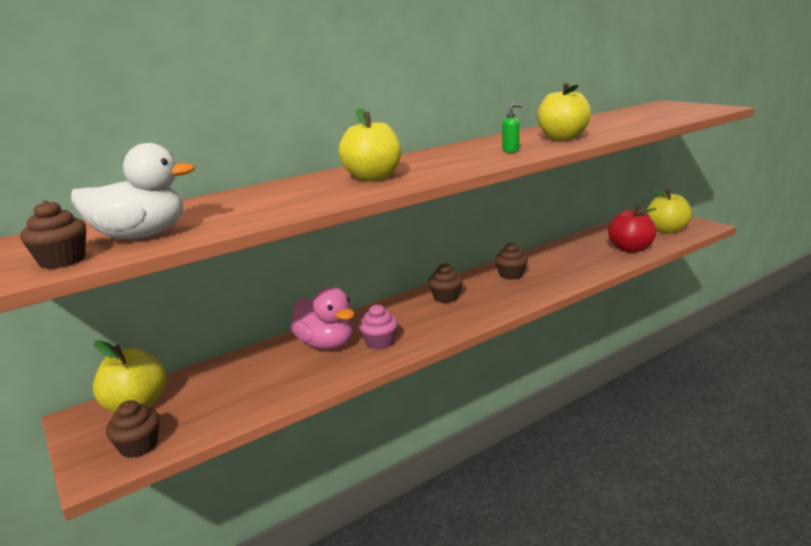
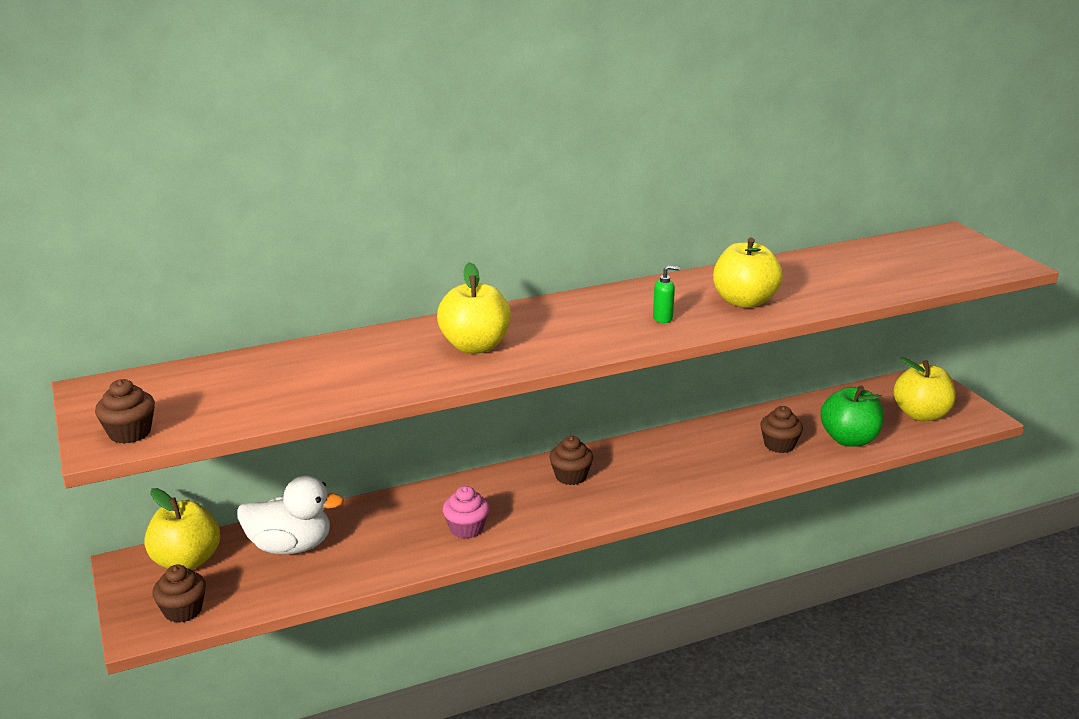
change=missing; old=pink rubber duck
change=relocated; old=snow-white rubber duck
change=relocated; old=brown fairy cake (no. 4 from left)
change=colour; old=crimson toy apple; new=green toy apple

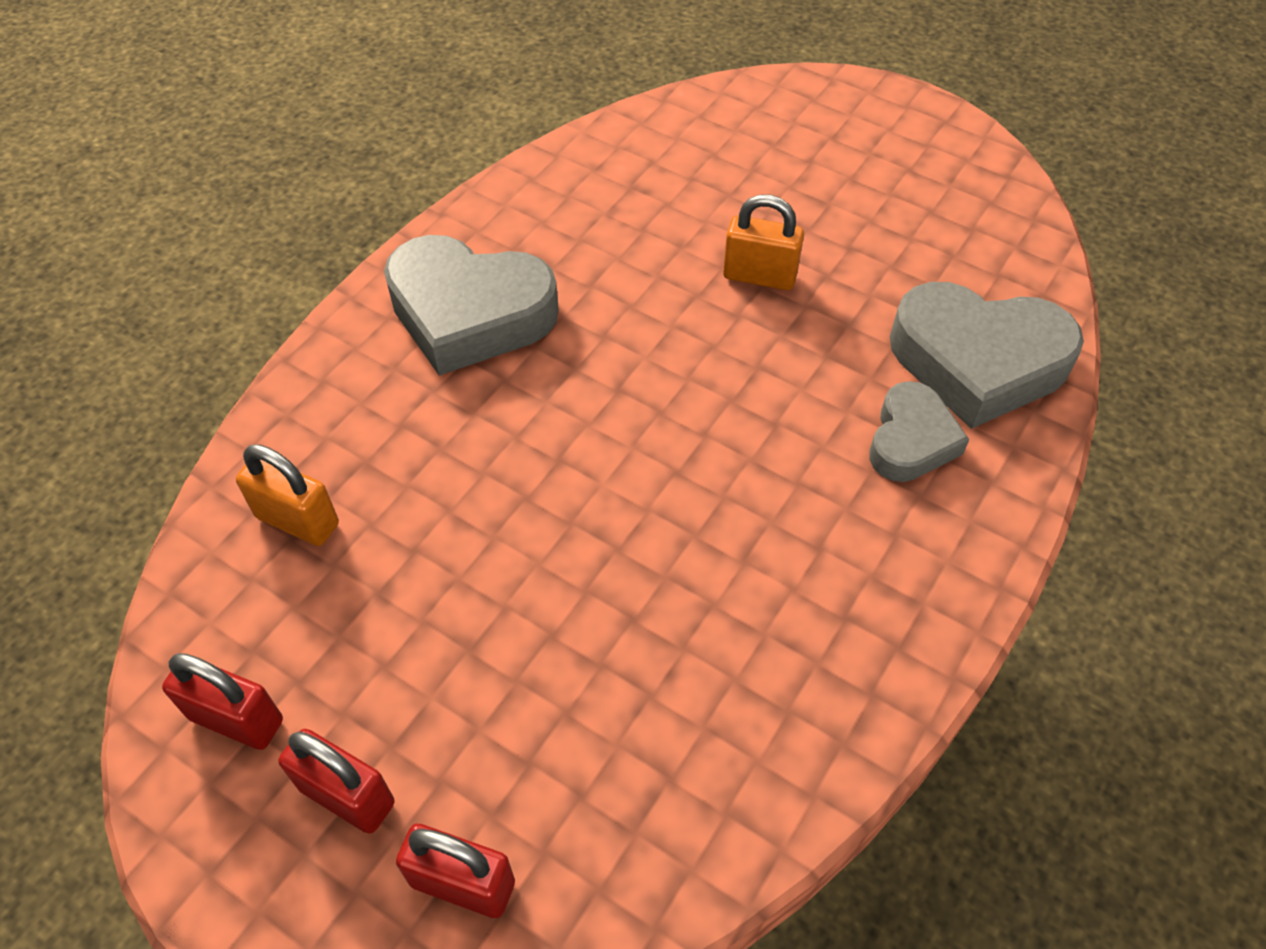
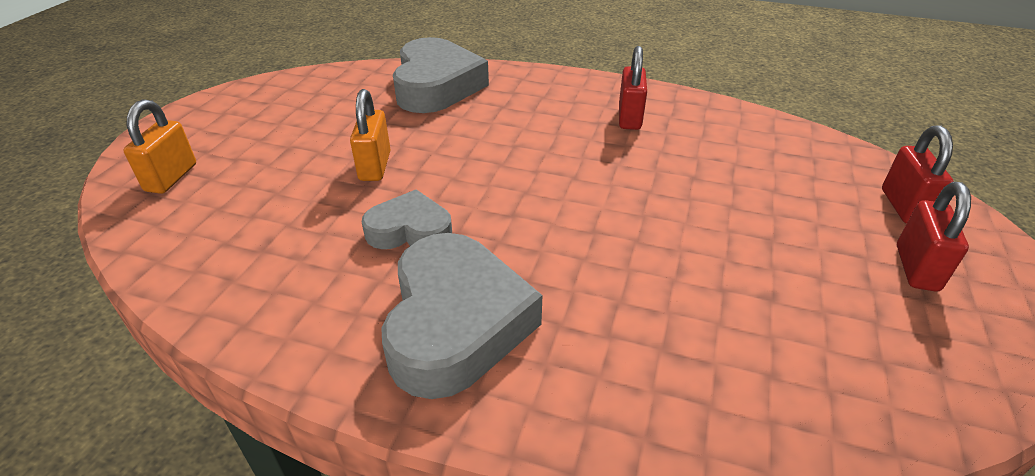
change=relocated; old=crimson padlock (no. 1 from left)
change=relocated; old=orange-coloured padlock (no. 1 from left)
change=relocated; old=ash-grey heart (no. 2 from left in the first image); new=ash-grey heart (no. 1 from left)

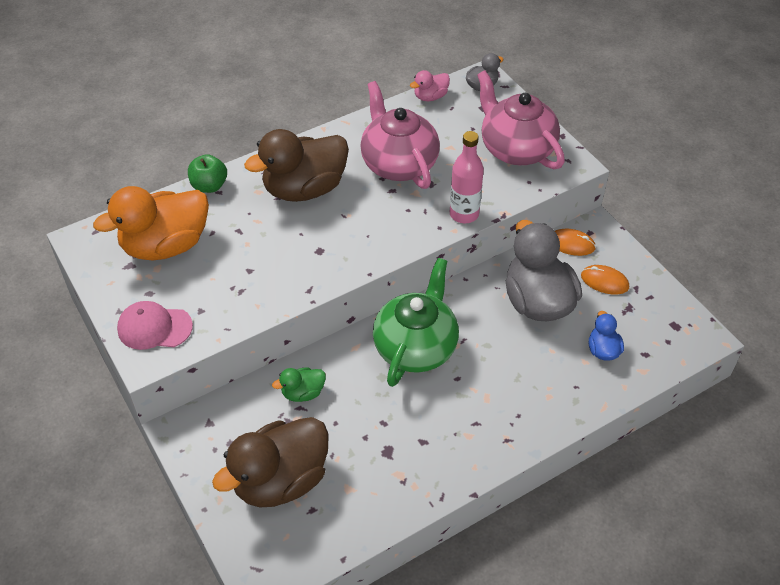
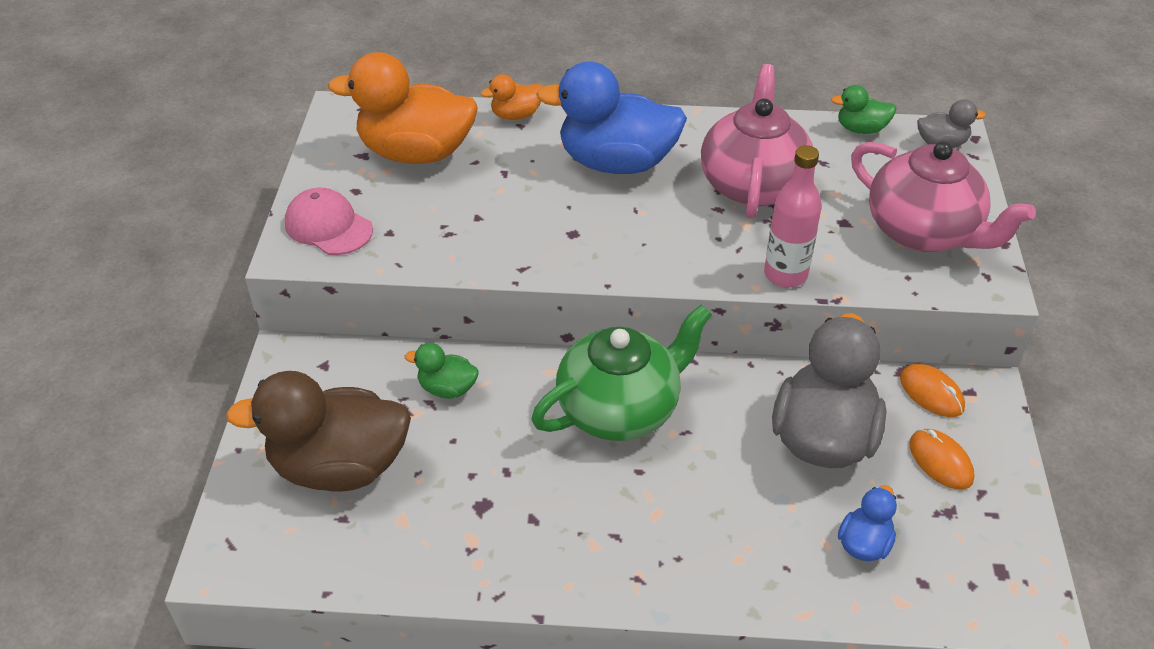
change=exchanged; old=green toy apple; new=orange-coloured rubber duck (no. 2 from left)
change=colour; old=brown rubber duck (no. 2 from left); new=cobalt rubber duck (no. 1 from left)
change=colour; old=pink rubber duck; new=green rubber duck (no. 2 from left)
change=spun; old=pink teapot (no. 2 from left); degrees=135

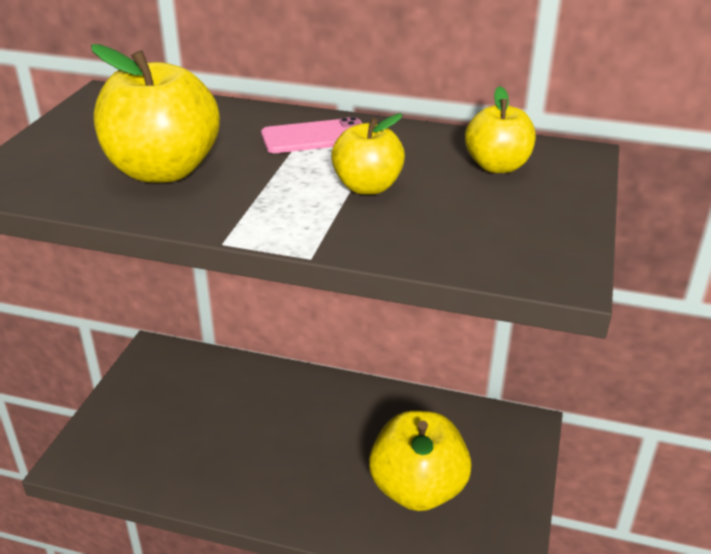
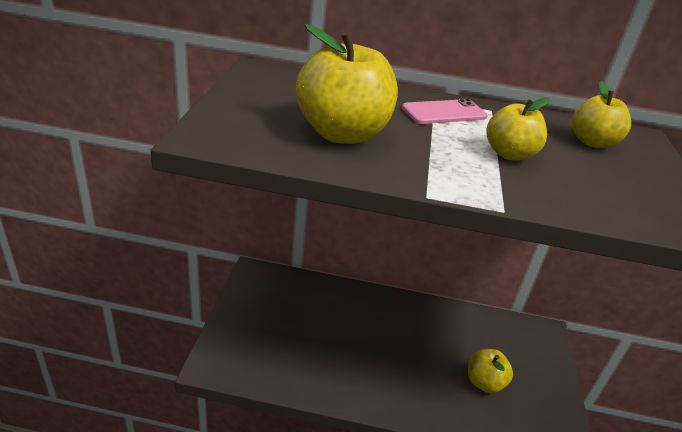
change=size; old=bright yellow toy apple (no. 3 from left in the first image); factor=0.59

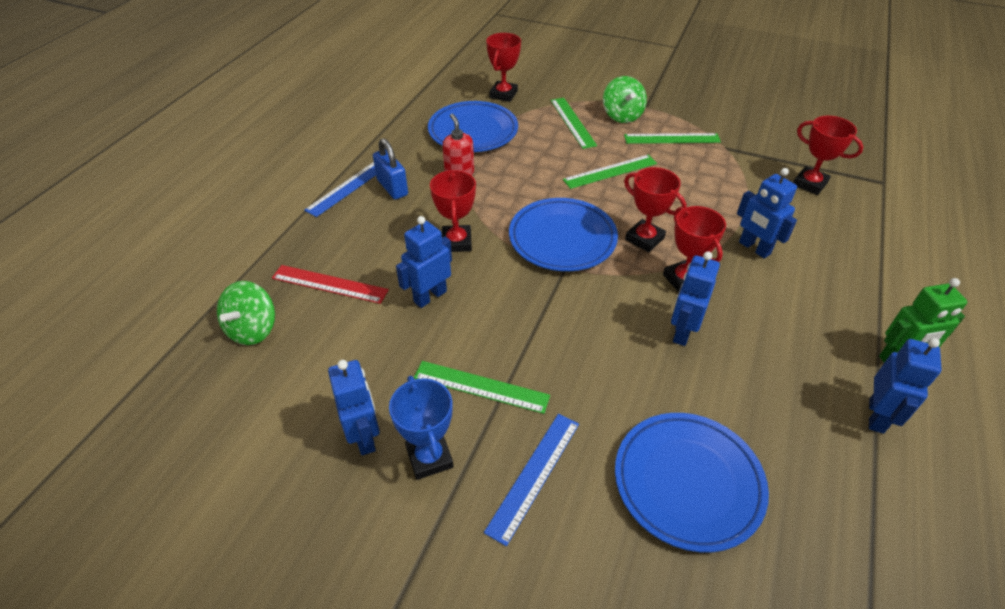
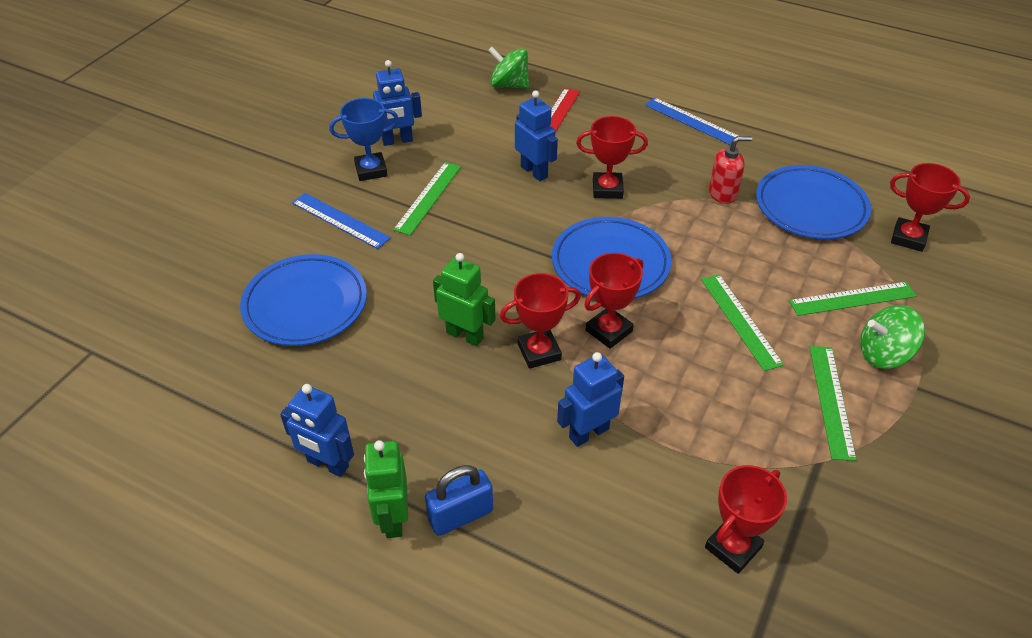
change=relocated; old=cobalt padlock
change=colour; old=cobalt toy robot (no. 3 from left); new=green toy robot (no. 2 from left)

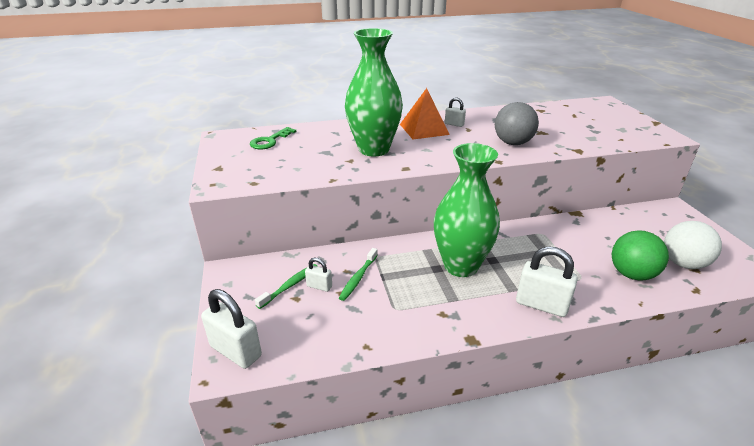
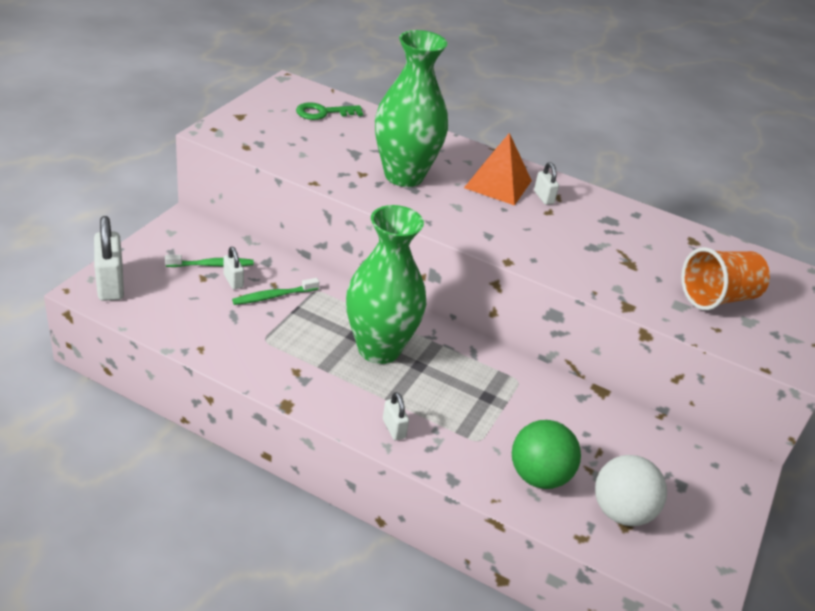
change=missing; old=ash-grey play ball
change=appeared; new=orange-coloured cup
change=size; old=snow-white padlock (no. 4 from left in the first image); factor=0.53

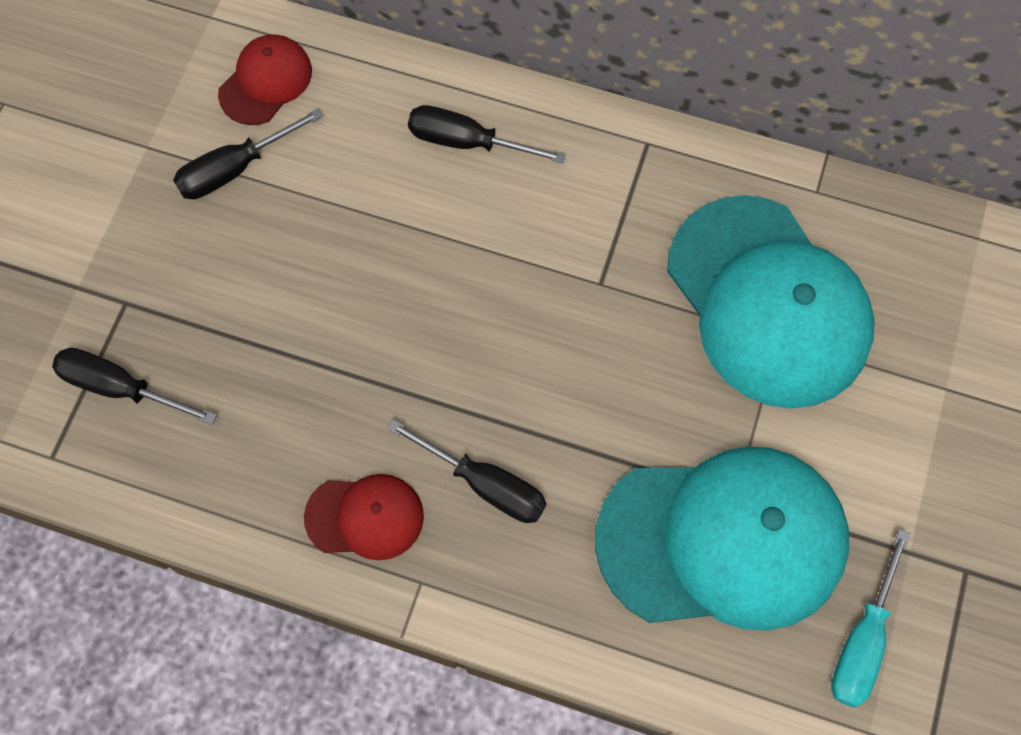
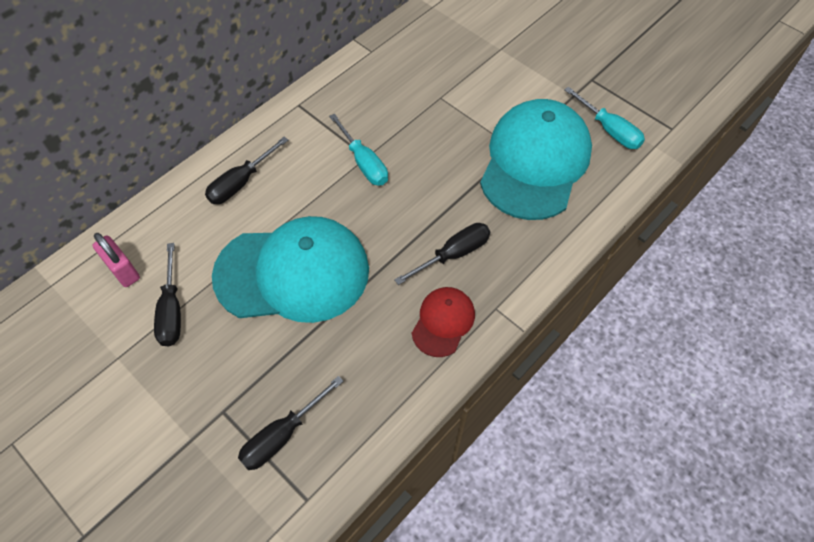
change=appeared; new=teal flat screwdriver (no. 1 from left)
change=relocated; old=teal cap (no. 2 from left in the first image); new=teal cap (no. 1 from left)
change=exchanged; old=crimson cap (no. 1 from left); new=pink padlock

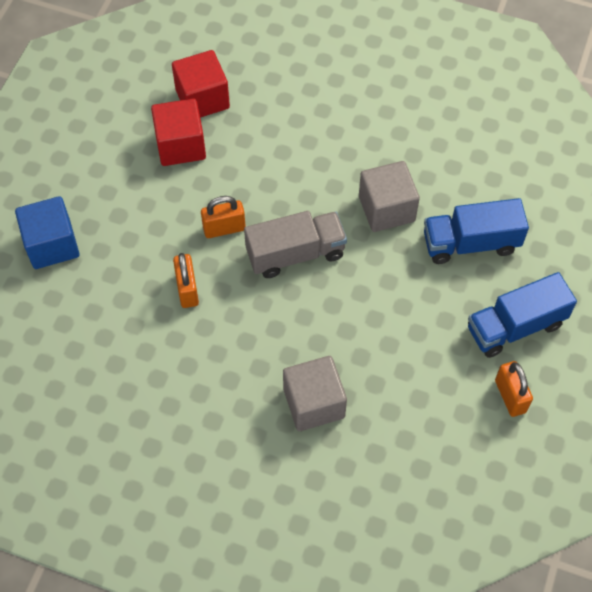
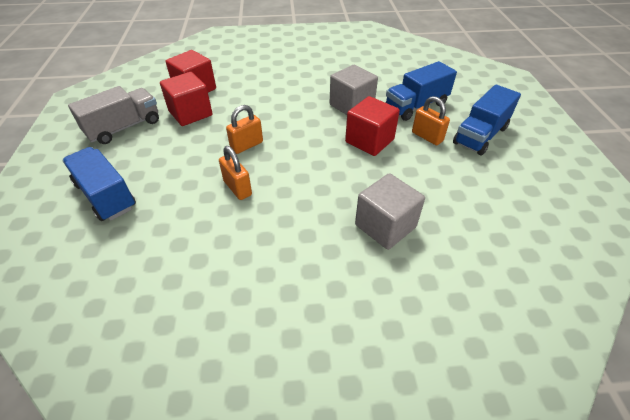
change=appeared; new=crimson cube (no. 3 from left)
change=relocated; old=ash-grey truck
change=relocated; old=orange-coloured padlock (no. 3 from left)
change=exchanged; old=cobalt cube; new=cobalt truck (no. 1 from left)

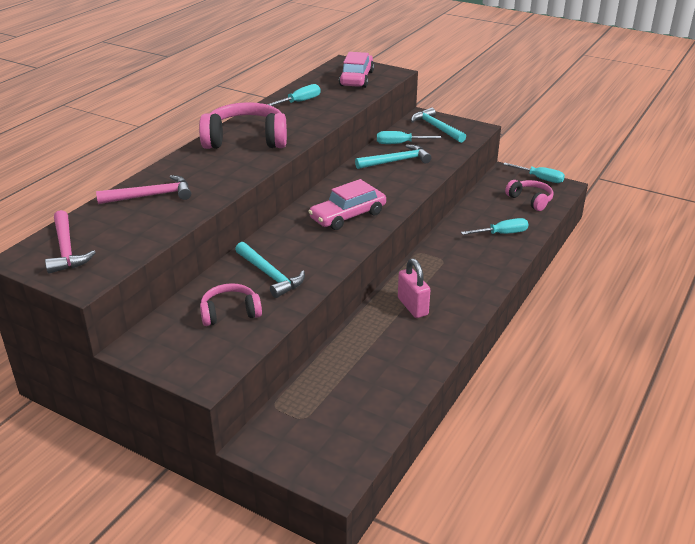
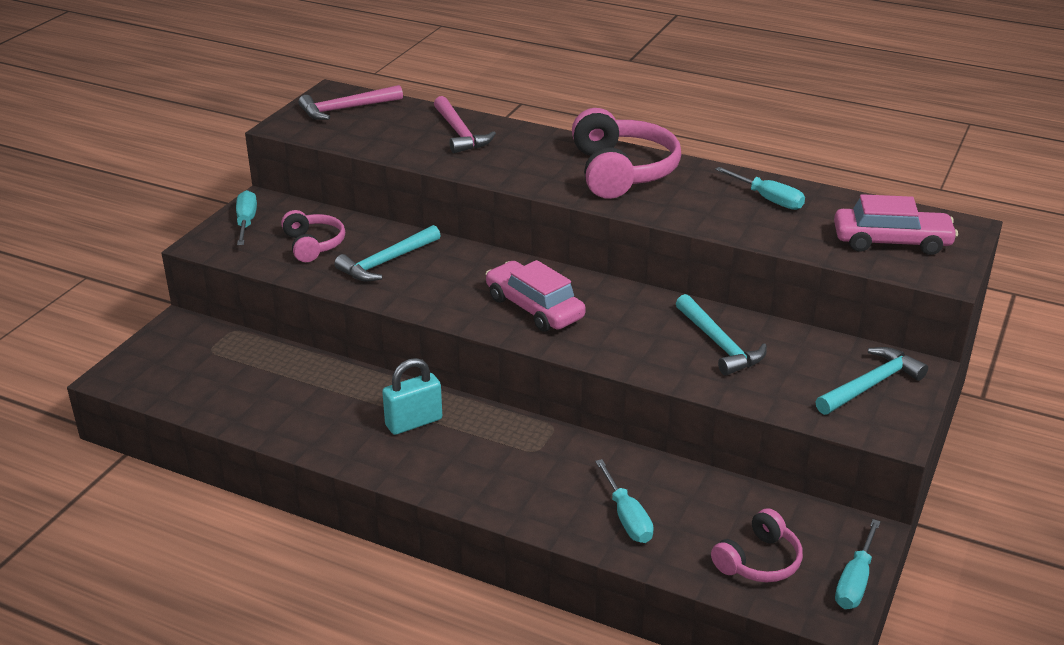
change=relocated; old=teal flat screwdriver (no. 2 from left in the first image); new=teal flat screwdriver (no. 1 from left)
change=colour; old=pink padlock; new=teal padlock

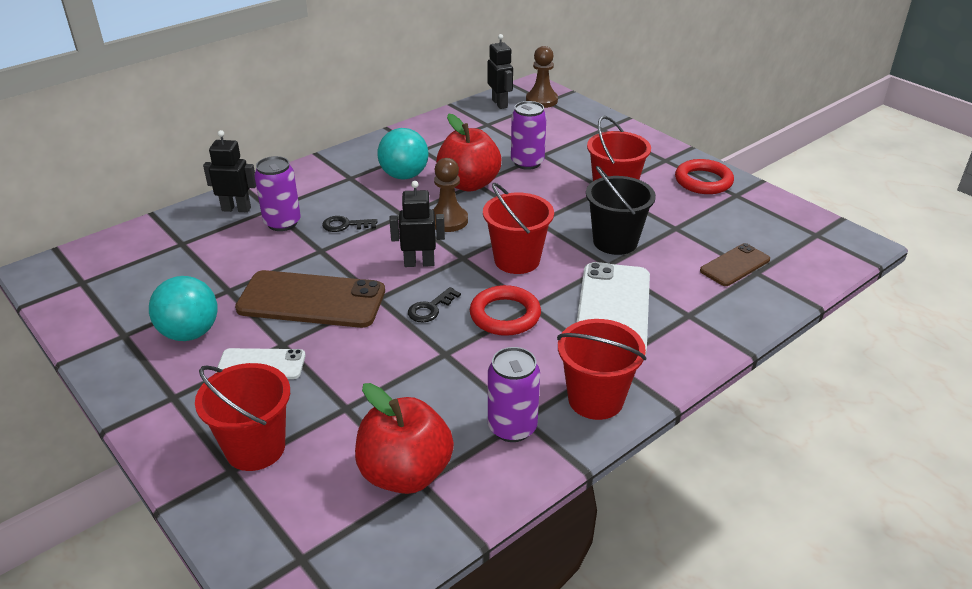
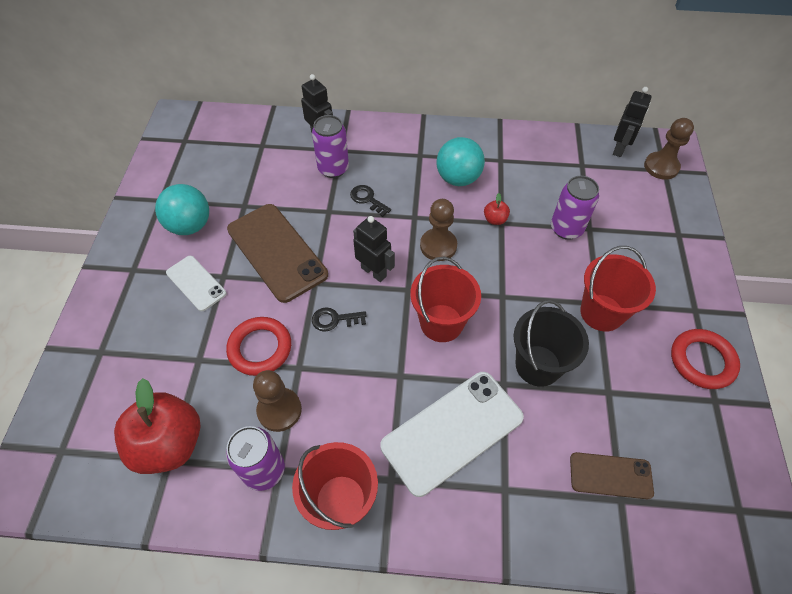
change=missing; old=crimson bucket (no. 1 from left)
change=appeared; new=brown chess pawn (no. 1 from left)
change=relocated; old=crimson ring (no. 1 from left)
change=size; old=crimson toy apple (no. 2 from left); factor=0.42

